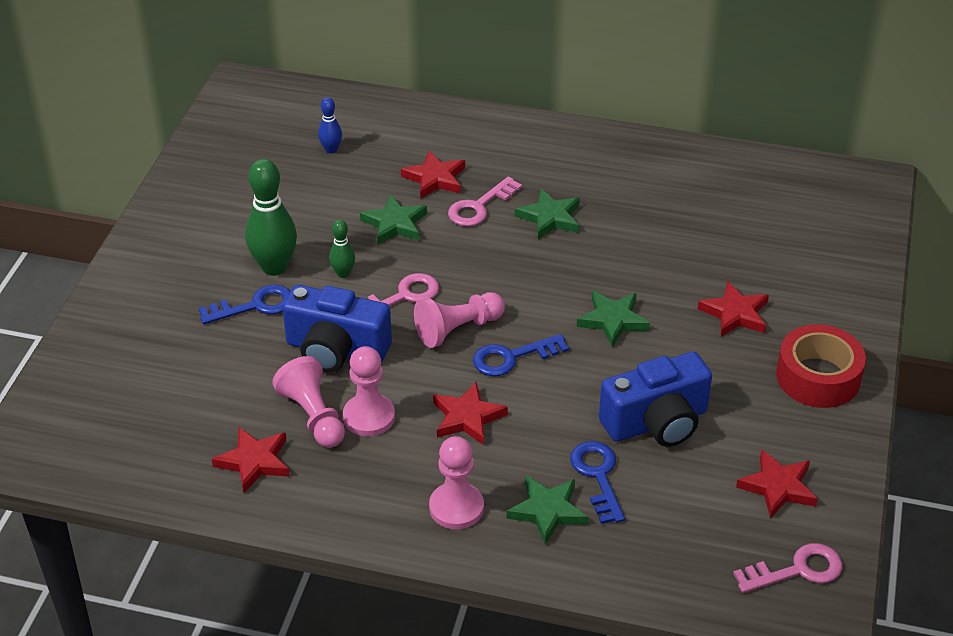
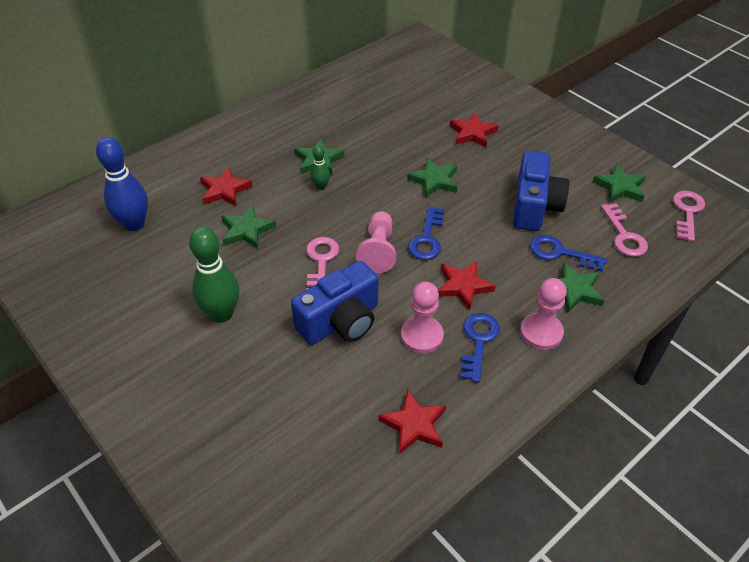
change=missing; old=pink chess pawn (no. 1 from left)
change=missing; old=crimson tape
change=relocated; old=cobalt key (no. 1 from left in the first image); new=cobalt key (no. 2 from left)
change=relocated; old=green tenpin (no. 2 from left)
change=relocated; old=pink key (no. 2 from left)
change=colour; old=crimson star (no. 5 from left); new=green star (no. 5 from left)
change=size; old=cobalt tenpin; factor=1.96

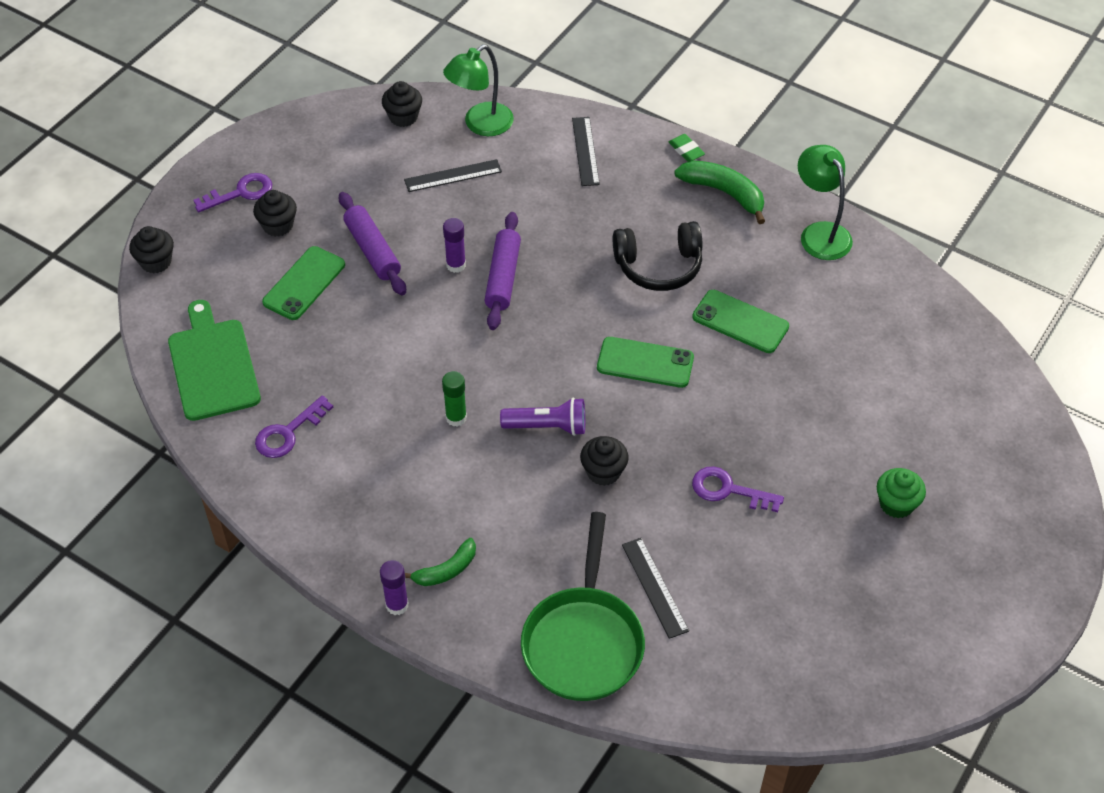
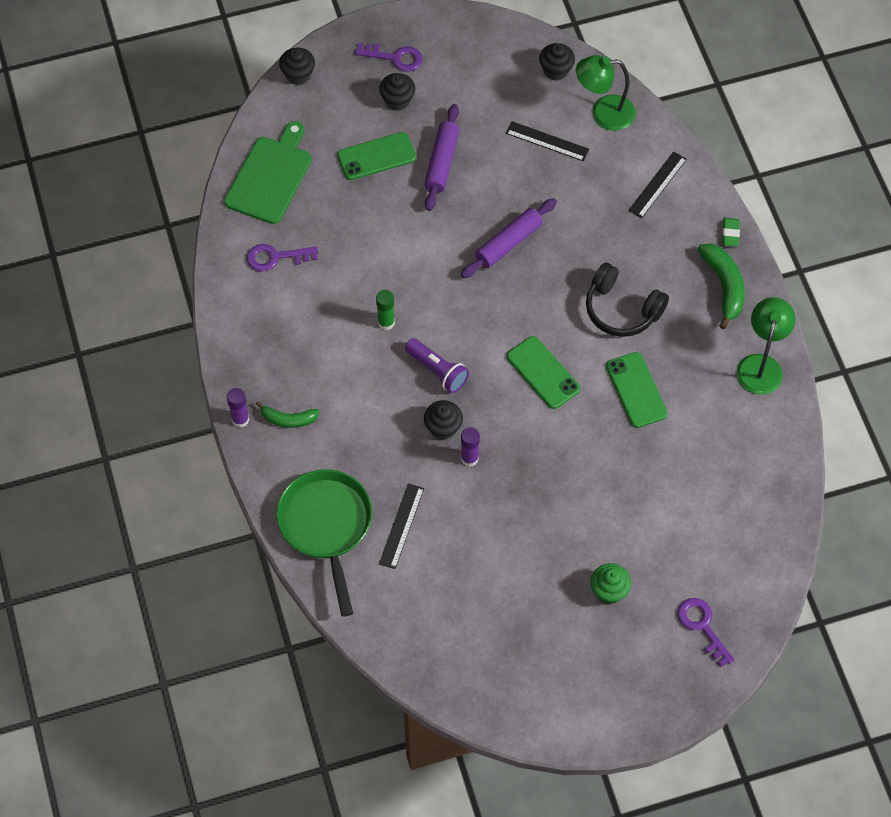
change=relocated; old=royal purple stick of glue (no. 2 from left)
change=relocated; old=royal purple key (no. 3 from left)
change=spun; old=green skillet; degrees=120

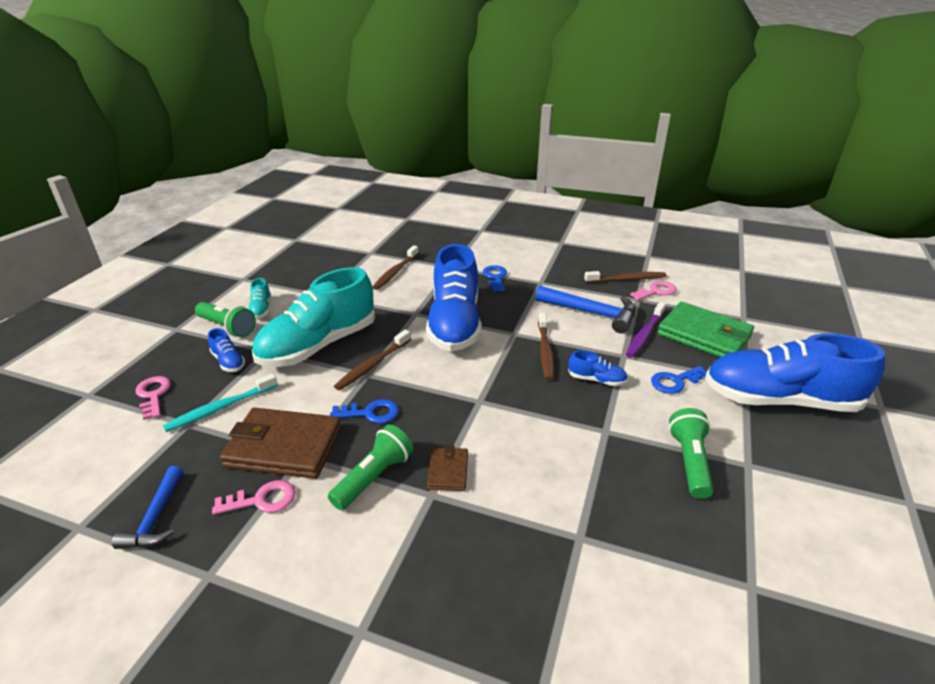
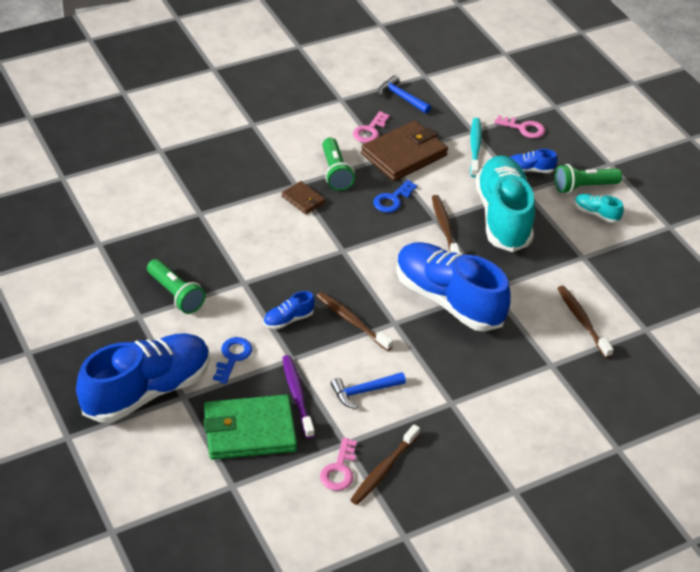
change=missing; old=cobalt key (no. 2 from left)
change=size; old=cobalt claw hammer (no. 2 from left in the first image); factor=0.63

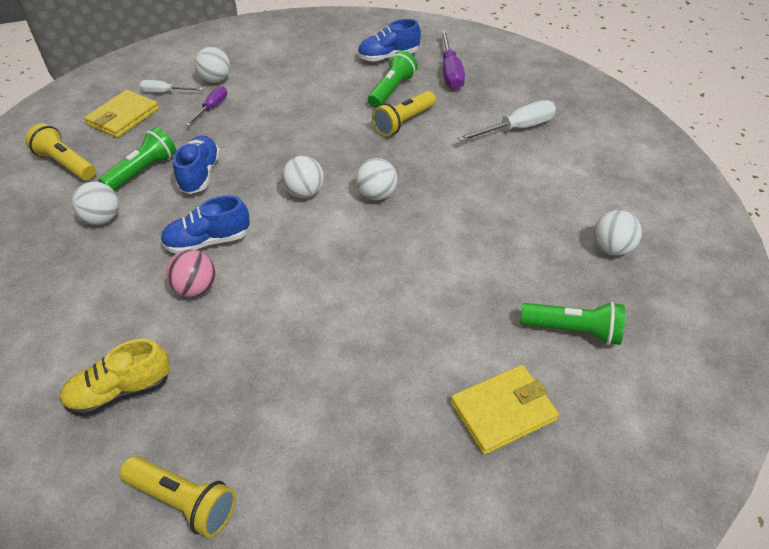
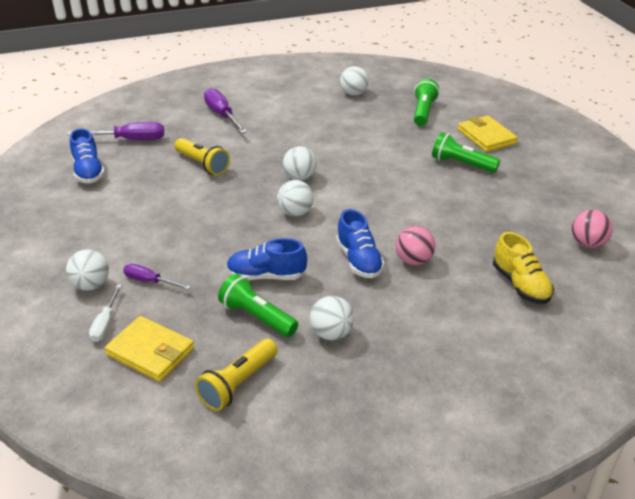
change=relocated; old=green flashlight (no. 2 from left in the first image); new=green flashlight (no. 3 from left)
change=exchanged; old=bright yellow flashlight (no. 2 from left); new=pink play ball (no. 2 from left)
change=colour; old=snow-white flat screwdriver (no. 2 from left); new=royal purple flat screwdriver (no. 3 from left)

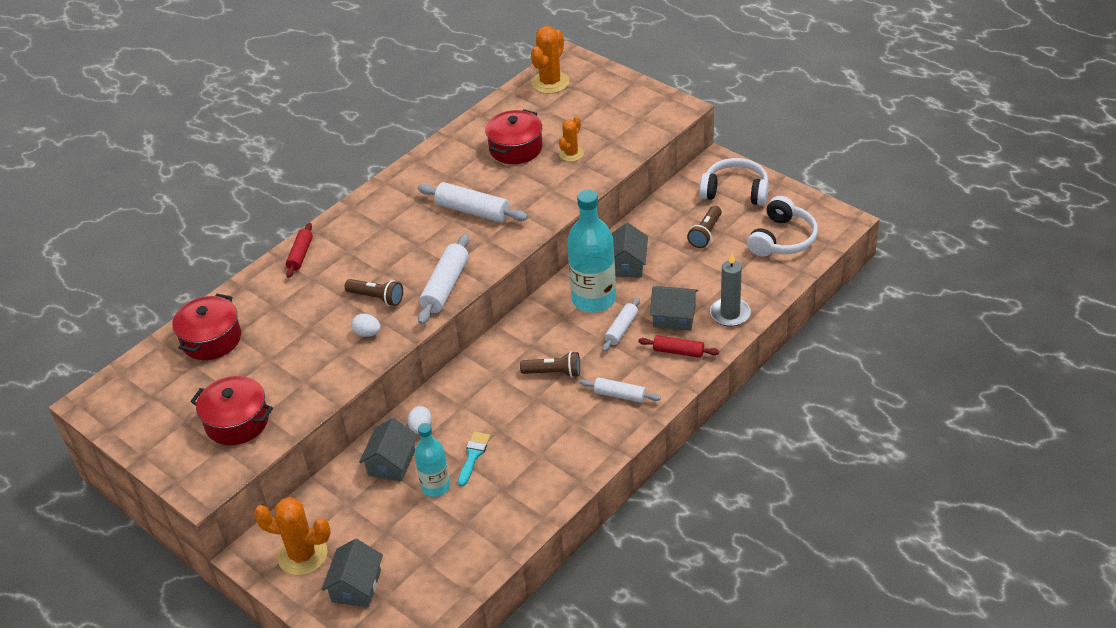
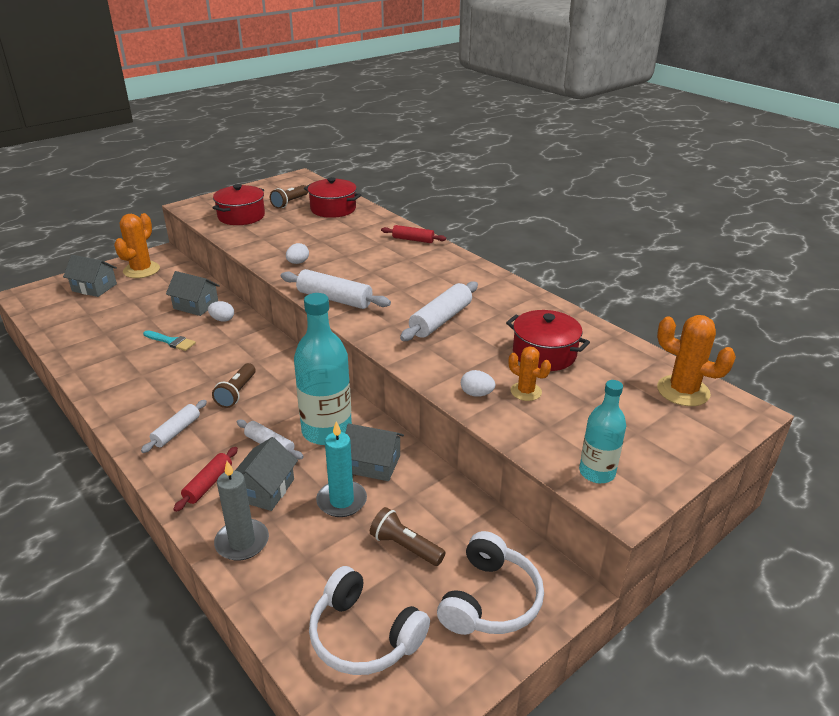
change=appeared; new=teal pillar candle
change=appeared; new=snow-white toy egg (no. 3 from left)
change=relocated; old=brown flashlight (no. 1 from left in the first image); new=brown flashlight (no. 2 from left)
change=relocated; old=teal flask (no. 1 from left in the first image); new=teal flask (no. 2 from left)

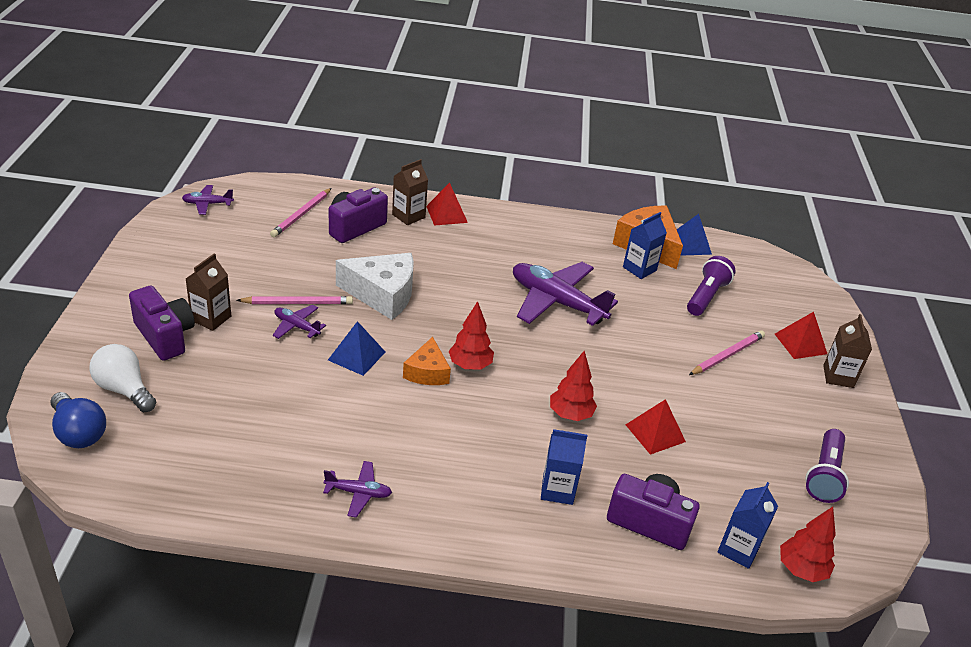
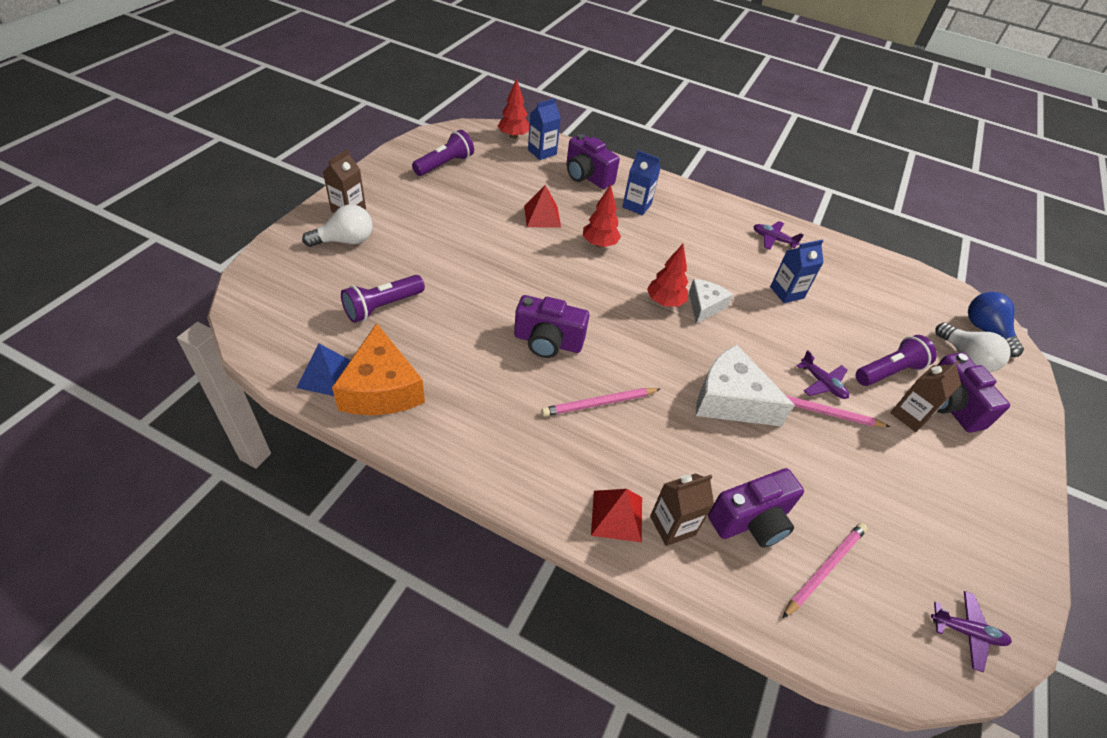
change=missing; old=cobalt solid pyramid (no. 1 from left)
change=appeared; new=royal purple flashlight (no. 3 from left)
change=relocated; old=cobalt juice carton (no. 2 from left in the first image); new=cobalt juice carton (no. 3 from left)
change=relocated; old=pink pencil (no. 3 from left in the first image); new=pink pencil (no. 1 from left)
change=exchanged; old=royal purple plane (no. 4 from left); new=royal purple camera (no. 1 from left)
change=exchanged; old=crimson solid pyramid (no. 3 from left); new=snow-white light bulb (no. 1 from left)
change=colour; old=orange-coloured cheese (no. 1 from left); new=snow-white cheese (no. 1 from left)

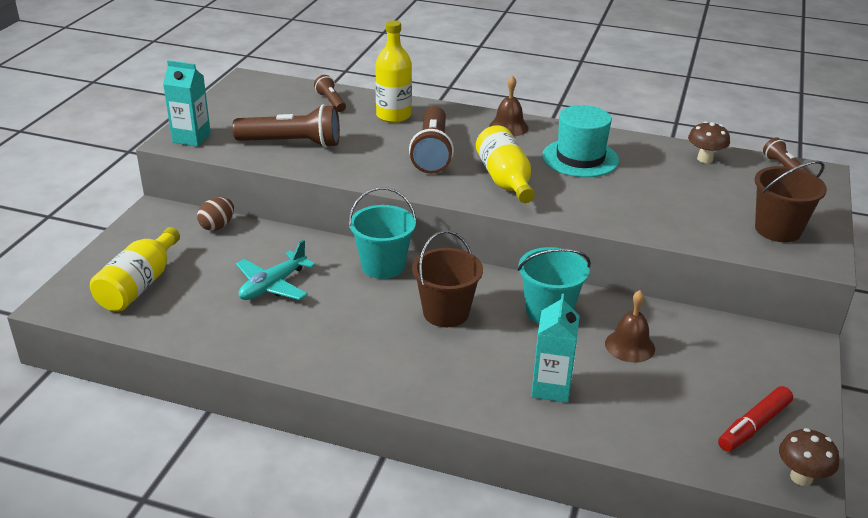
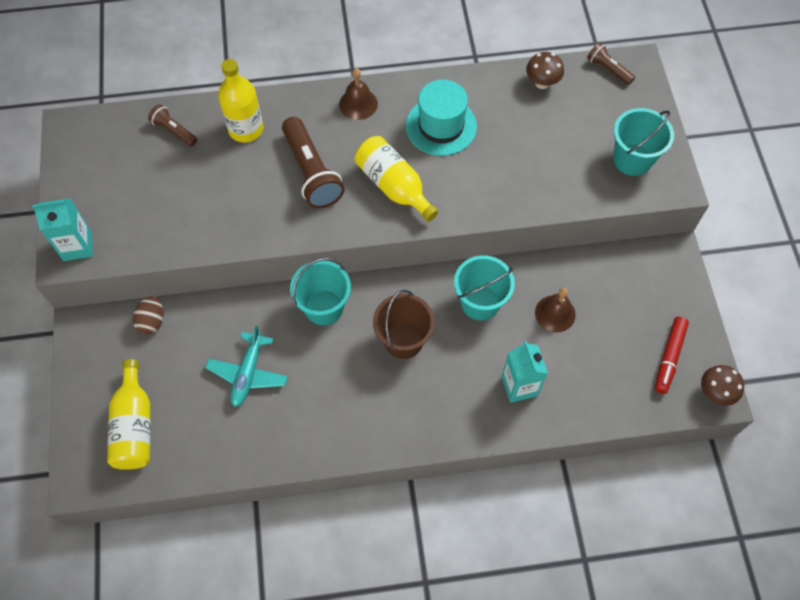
change=missing; old=brown flashlight (no. 1 from left)
change=colour; old=brown bucket (no. 2 from left); new=teal bucket (no. 3 from left)

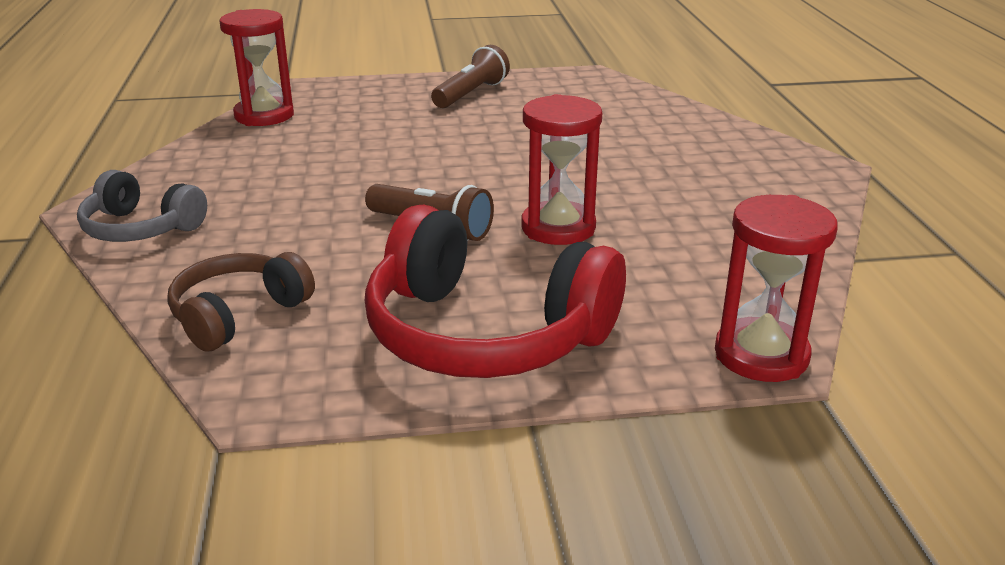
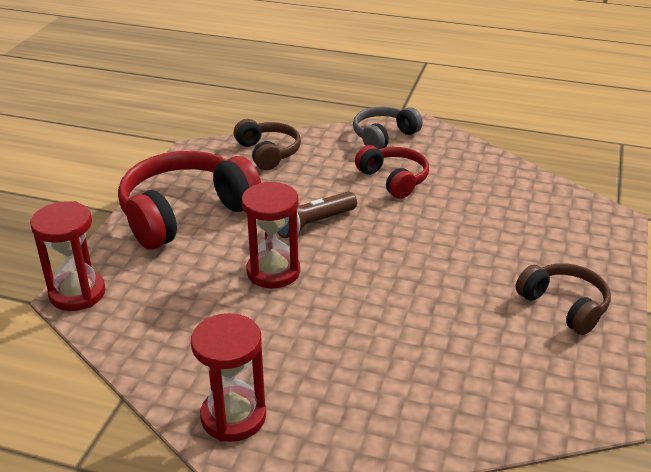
change=appeared; new=crimson headset (no. 2 from left)
change=relocated; old=crimson sand timer (no. 1 from left in the first image); new=crimson sand timer (no. 2 from left)
change=exchanged; old=brown flashlight (no. 2 from left); new=brown headset (no. 2 from left)

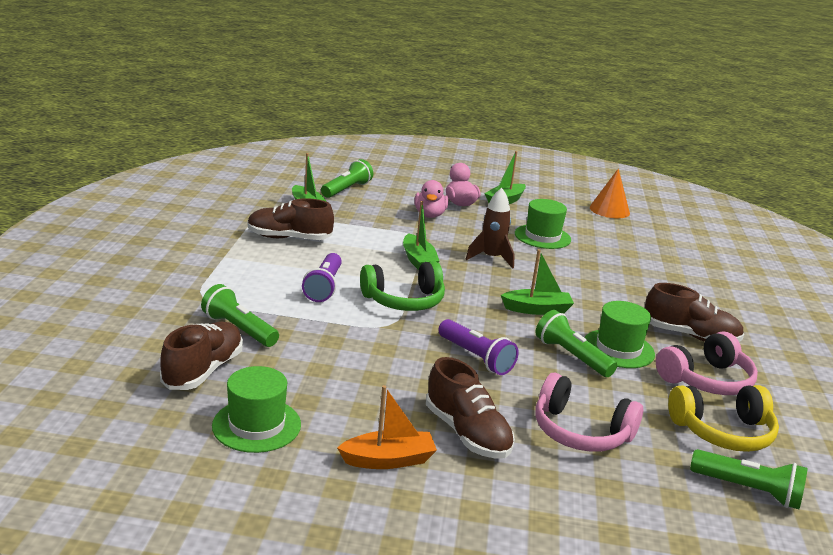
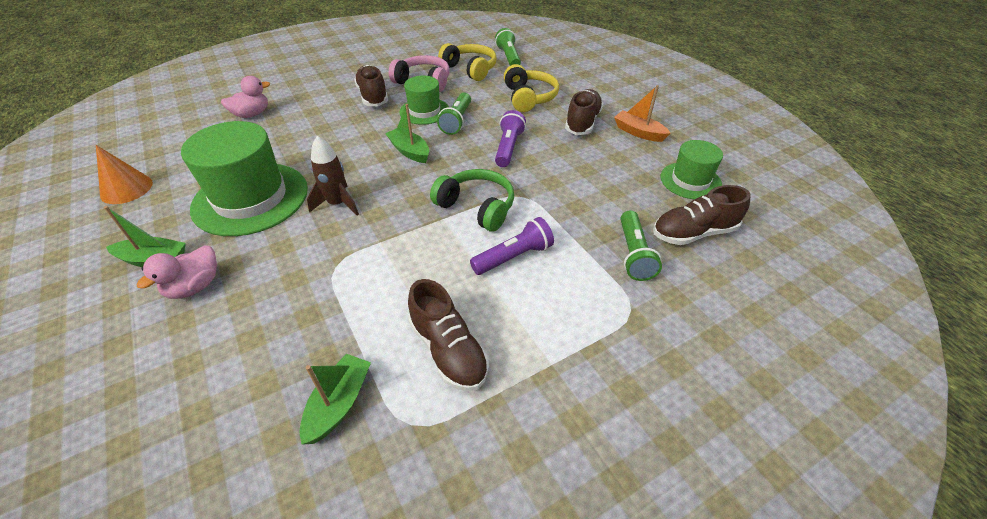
change=missing; old=green flashlight (no. 2 from left)
change=missing; old=green toy boat (no. 2 from left)
change=relocated; old=pink rubber duck (no. 1 from left in the first image); new=pink rubber duck (no. 2 from left)
change=colour; old=pink headset (no. 1 from left); new=bright yellow headset (no. 2 from left)
change=size; old=green top hat (no. 2 from left in the first image); factor=1.79

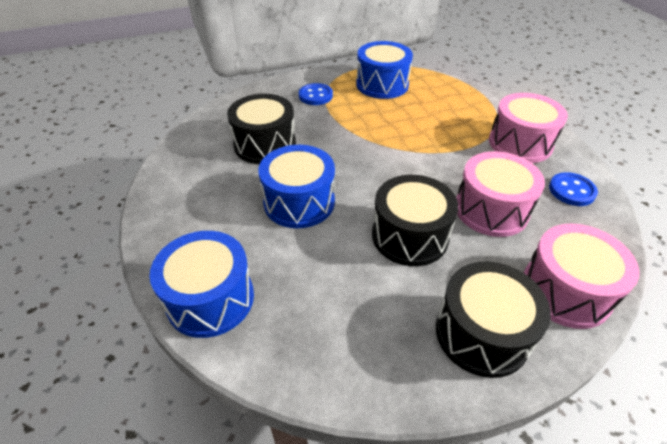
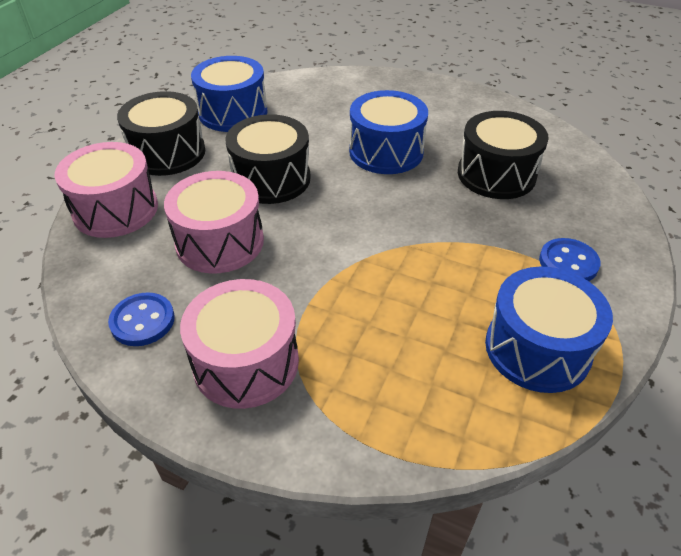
change=relocated; old=cobalt snare drum (no. 1 from left)

